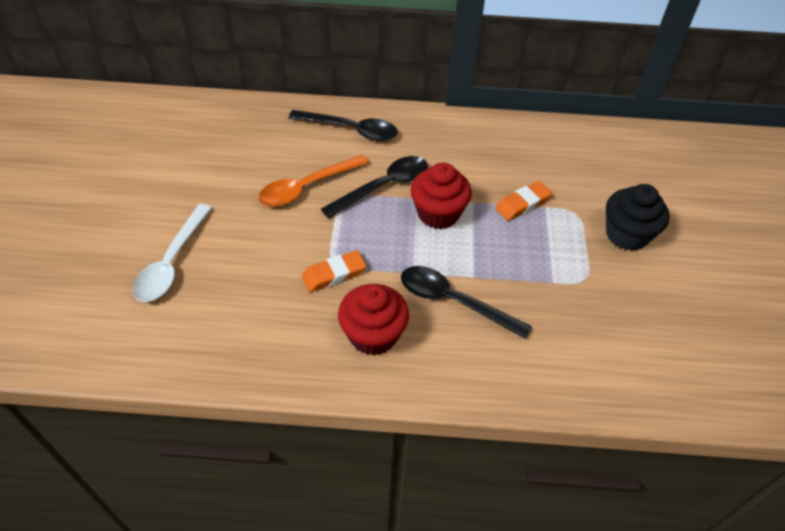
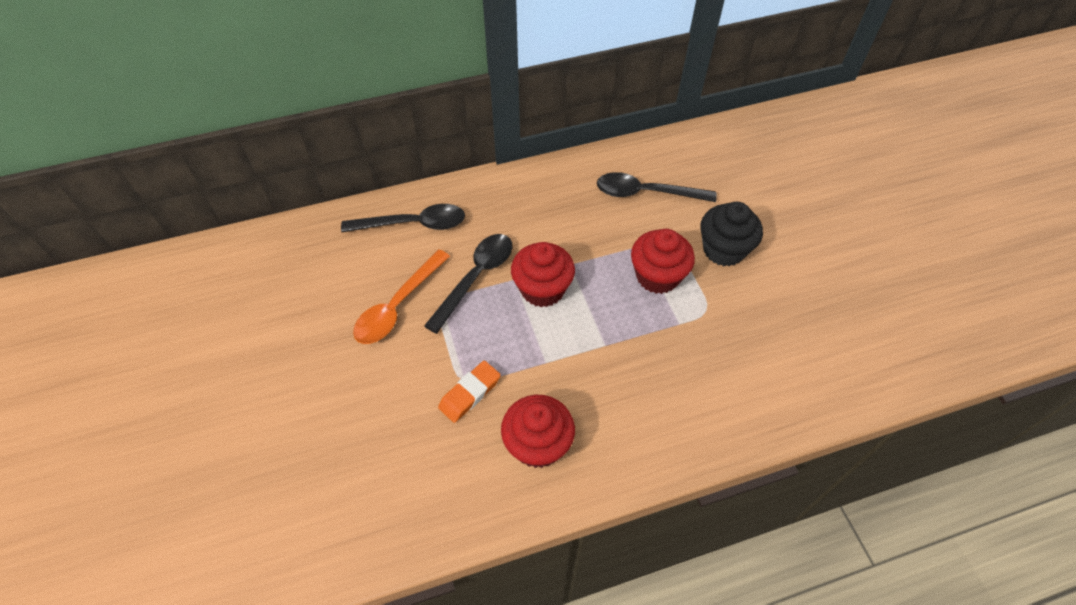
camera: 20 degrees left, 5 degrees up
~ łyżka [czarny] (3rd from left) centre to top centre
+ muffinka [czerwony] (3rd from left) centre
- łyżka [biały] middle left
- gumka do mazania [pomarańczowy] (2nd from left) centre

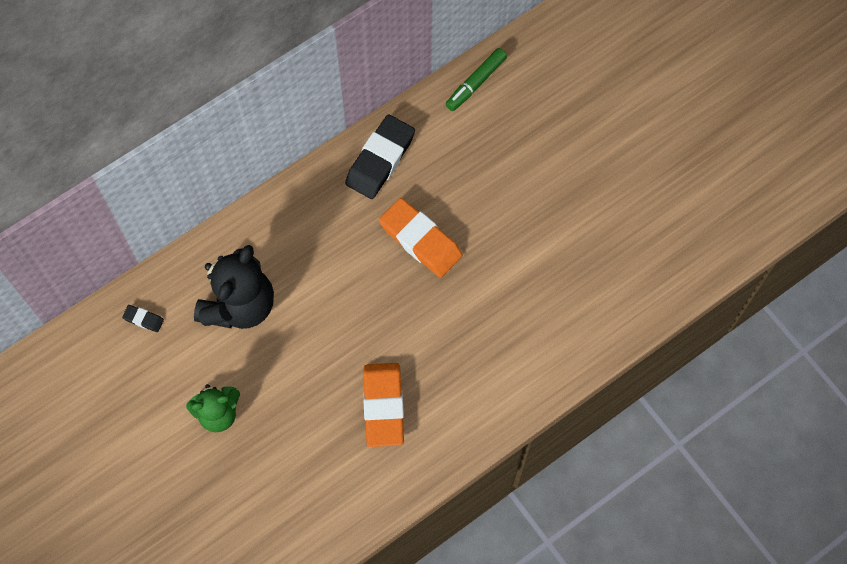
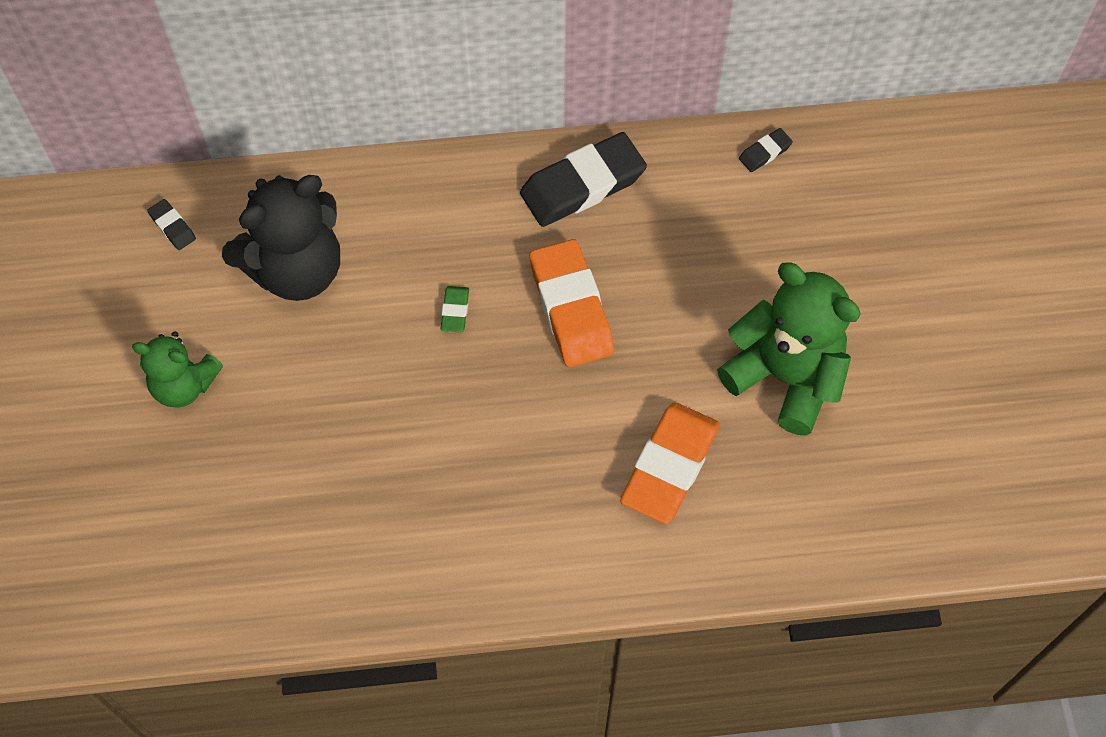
camera: 30 degrees right, 5 degrees down
+ gumka do mazania [zielony] centre
~ gumka do mazania [pomarańczowy] (1st from left in the first image) bottom centre to gumka do mazania [pomarańczowy] (2nd from left) centre
+ miś [zielony] (2nd from left) middle right
~ flamaster [zielony] top centre to gumka do mazania [czarny] (3rd from left) top right

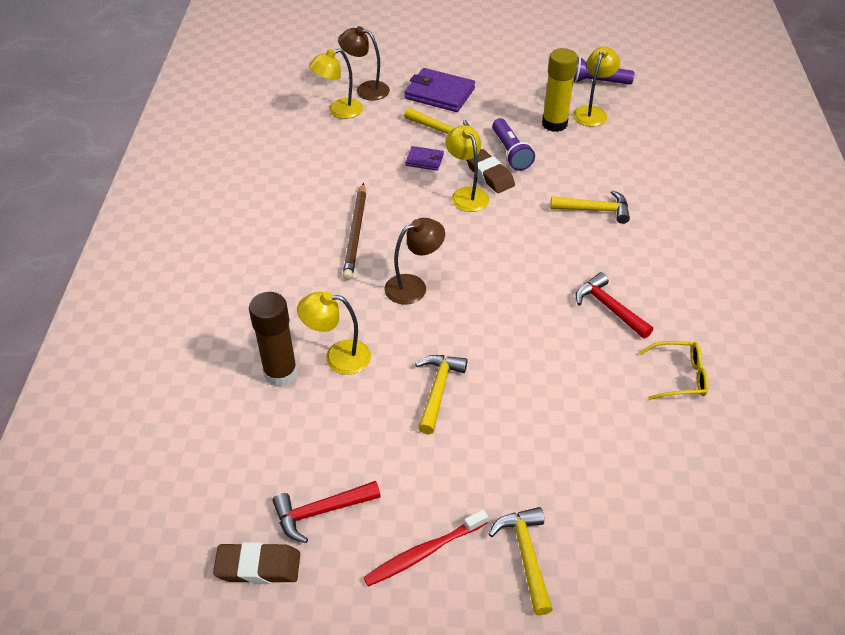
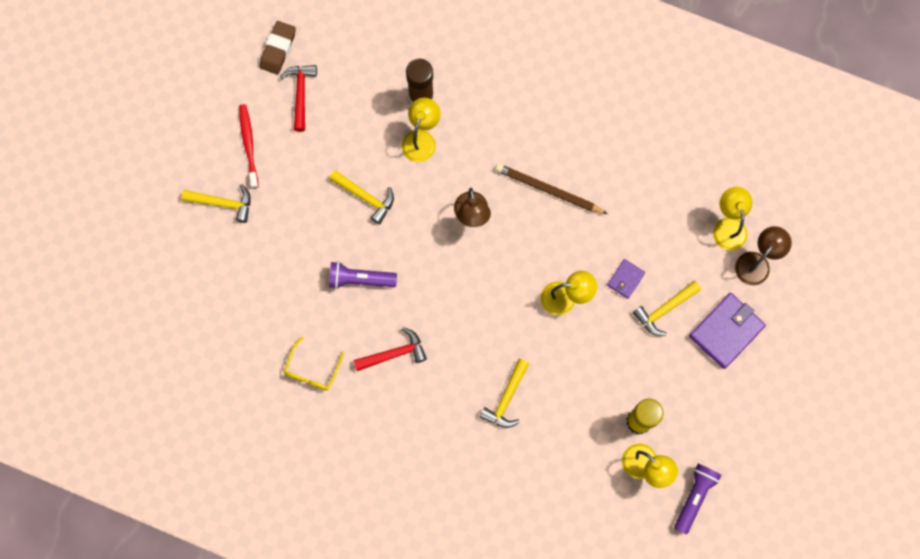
camera: 110 degrees right, 30 degrees up
~ latarka [fioletowy] (1st from left) top centre to centre
- gumka do mazania [brązowy] (2nd from left) top centre

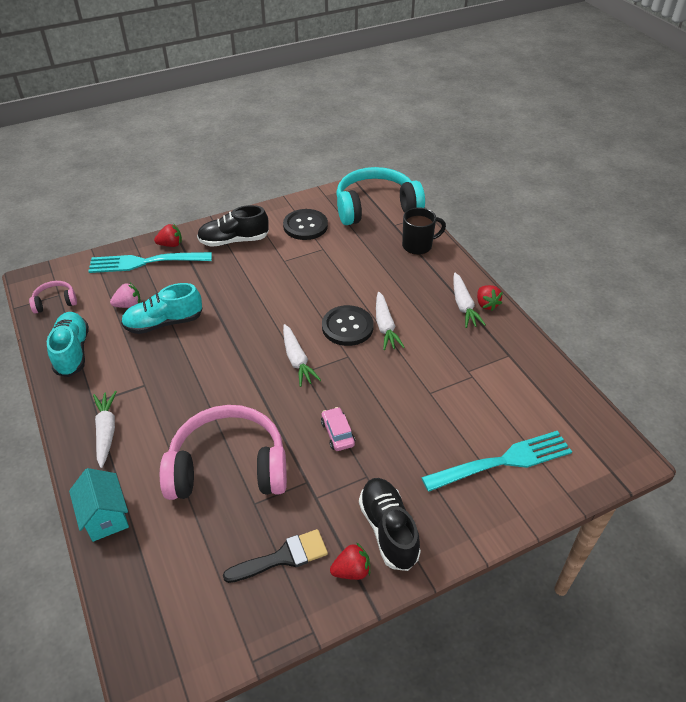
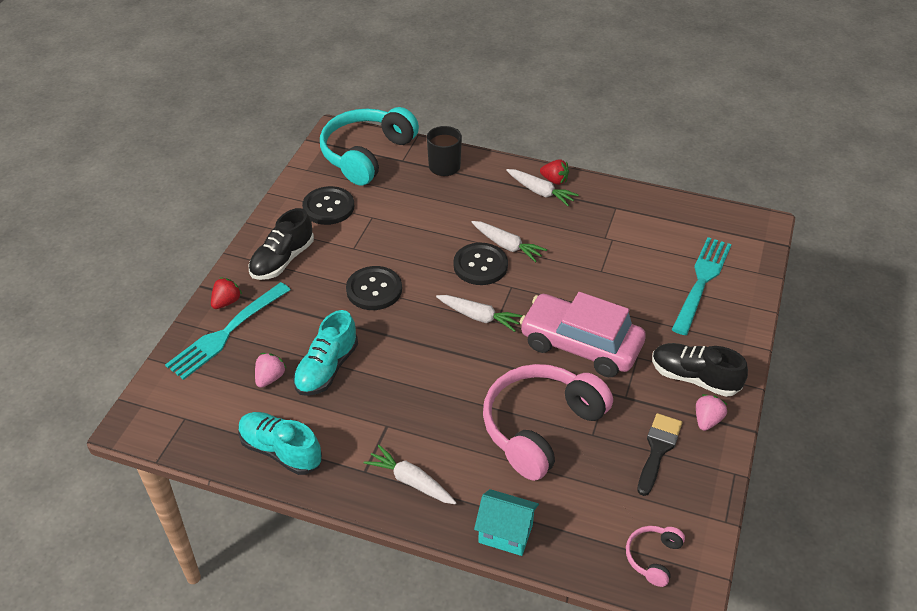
camera: 45 degrees left, 0 degrees up
+ guzik [czarny] (2nd from left) centre
~ samochód [różowy] centre = centre x2.45
~ słuchawki [różowy] (1st from left in the first image) middle left to słuchawki [różowy] (2nd from left) bottom right
~ truskawka [czerwony] (2nd from left) bottom centre to truskawka [różowy] (2nd from left) bottom right

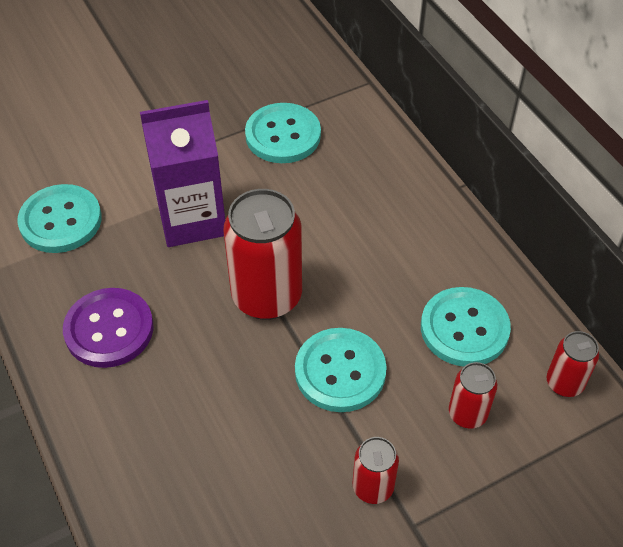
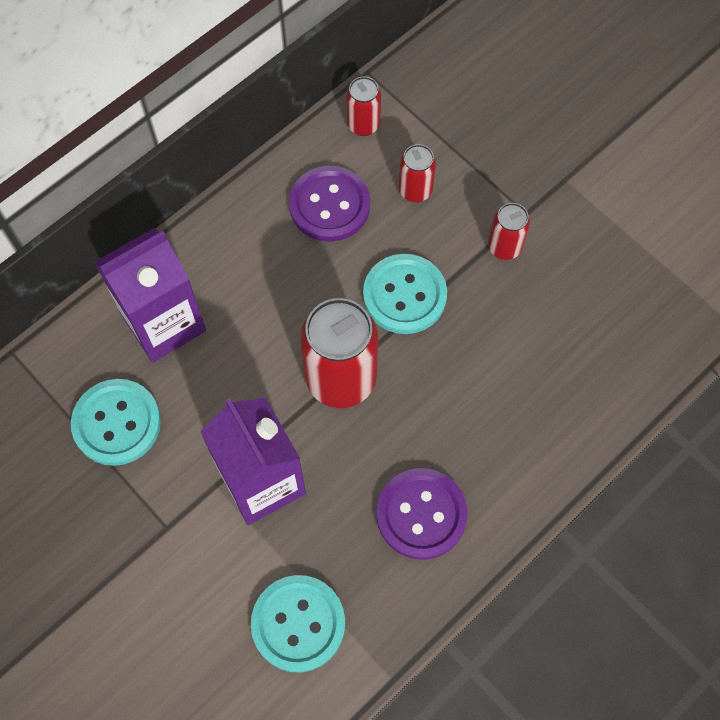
camera: 105 degrees left, 15 degrees up
+ karton mleka [fioletowy] (1st from left) middle left
~ guzik [turkusowy] (4th from left) middle right to guzik [fioletowy] (1st from left) top centre

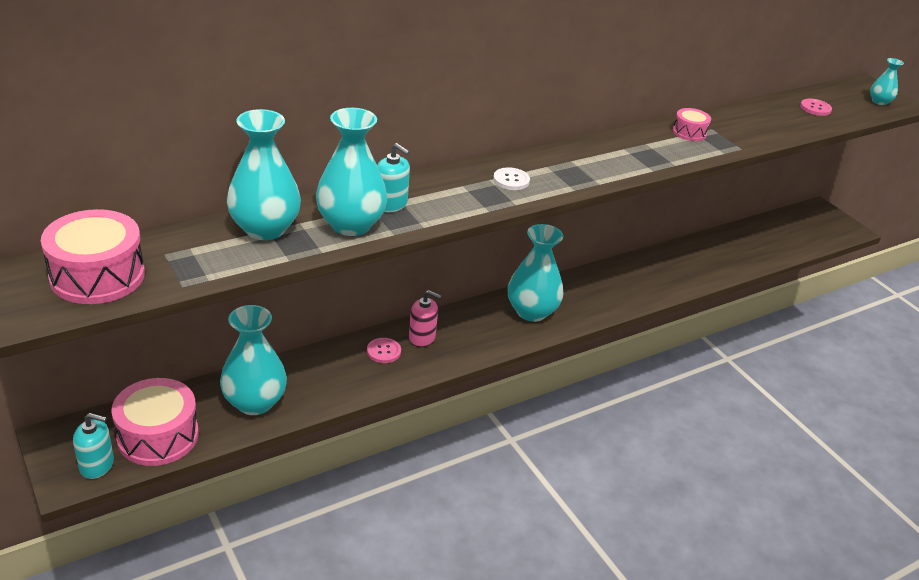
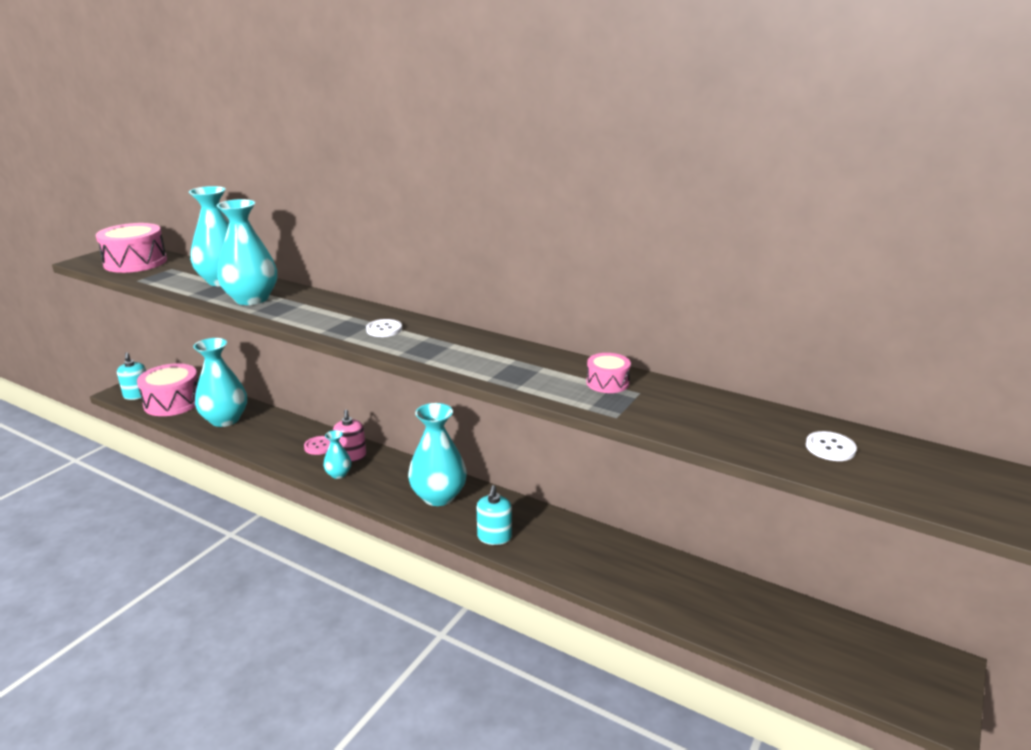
camera: 65 degrees right, 10 degrees down
~ wazon [turkusowy] (5th from left in the first image) top right to wazon [turkusowy] (4th from left) middle left
~ dozownik mydła [turkusowy] (2nd from left) top centre to bottom centre
~ guzik [różowy] (2nd from left) top right to guzik [biały] (2nd from left) middle right

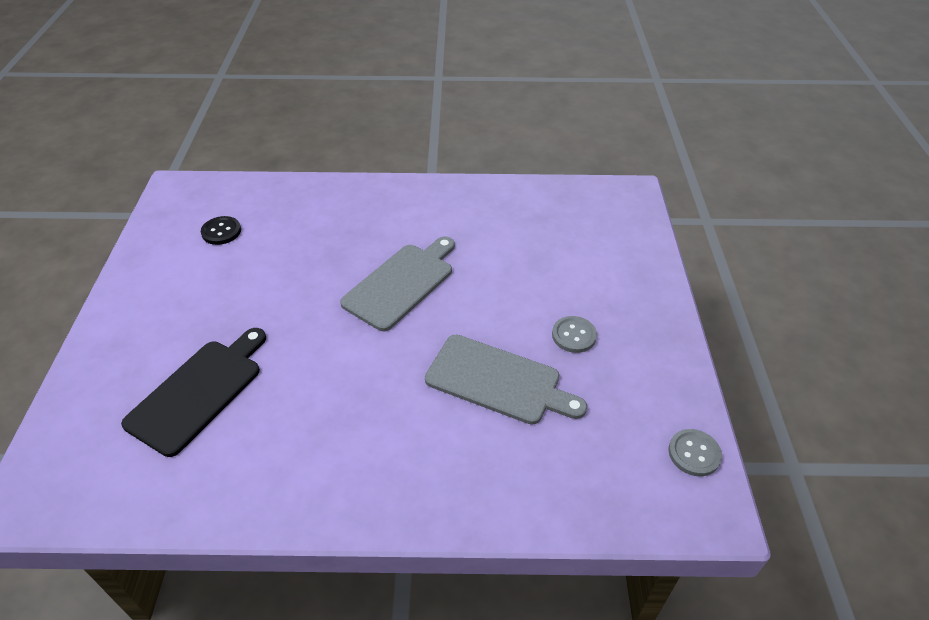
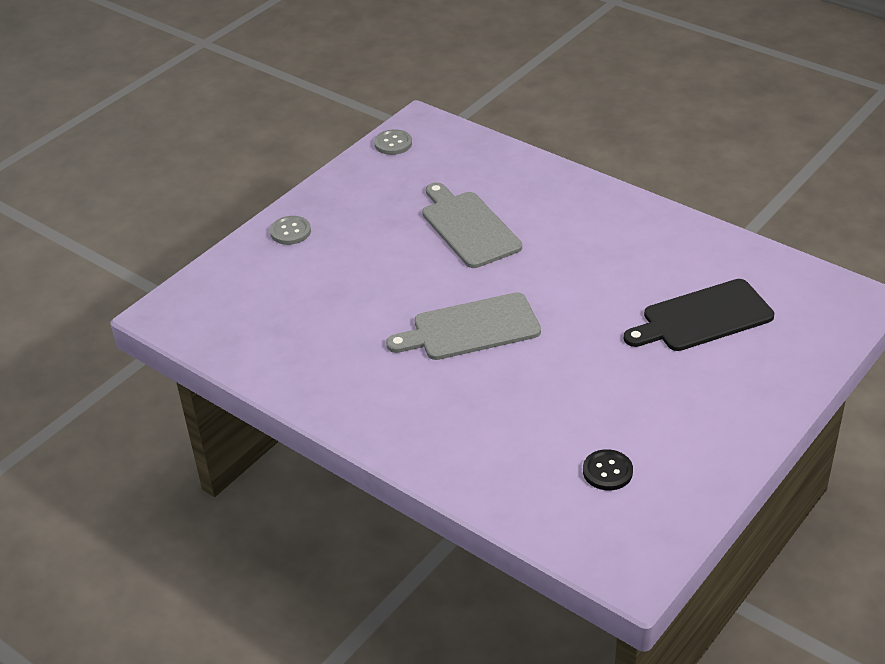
camera: 140 degrees left, 5 degrees down
~ guzik [szary] (1st from left) centre to middle left

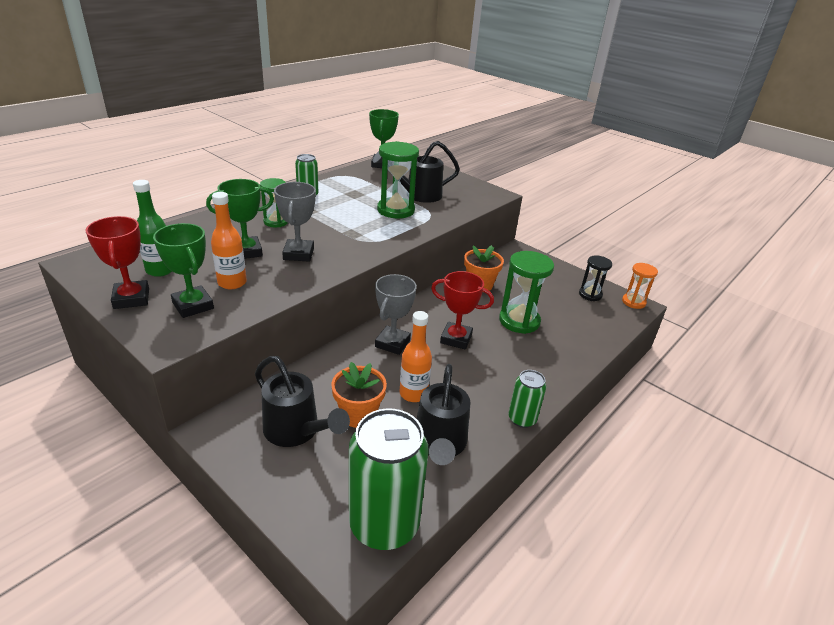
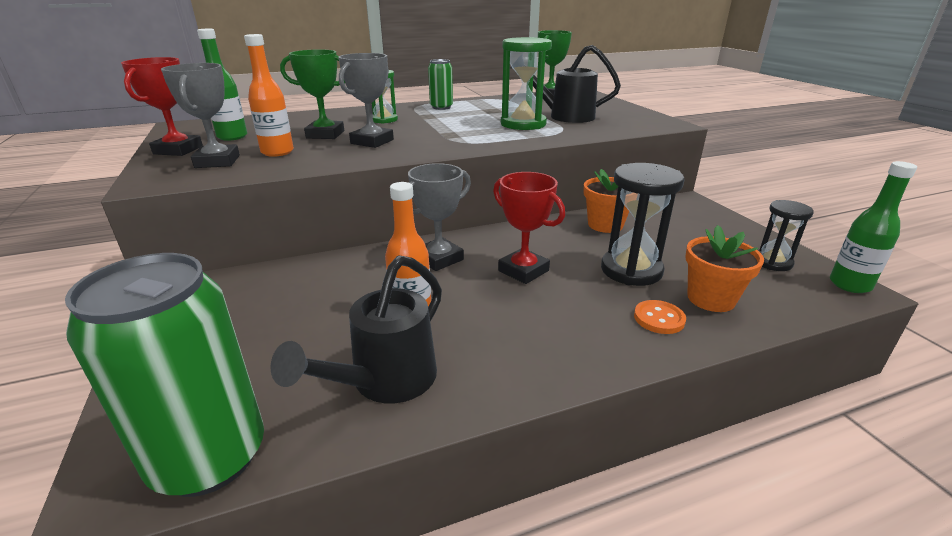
camera: 30 degrees right, 5 degrees down
~ puchar [zielony] (1st from left) middle left to puchar [szary] (1st from left) top left
~ klepsydra [zielony] (3rd from left) centre to klepsydra [czarny] (1st from left) middle right
+ guzik [pomarańczowy] middle right
~ doniczka [pomarańczowy] (1st from left in the first image) centre to doniczka [pomarańczowy] (2nd from left) middle right
~ klepsydra [pomarańczowy] middle right to butelka [zielony] (2nd from left) middle right
- konewka [czarny] (1st from left) centre
- puszka [zielony] (3rd from left) centre

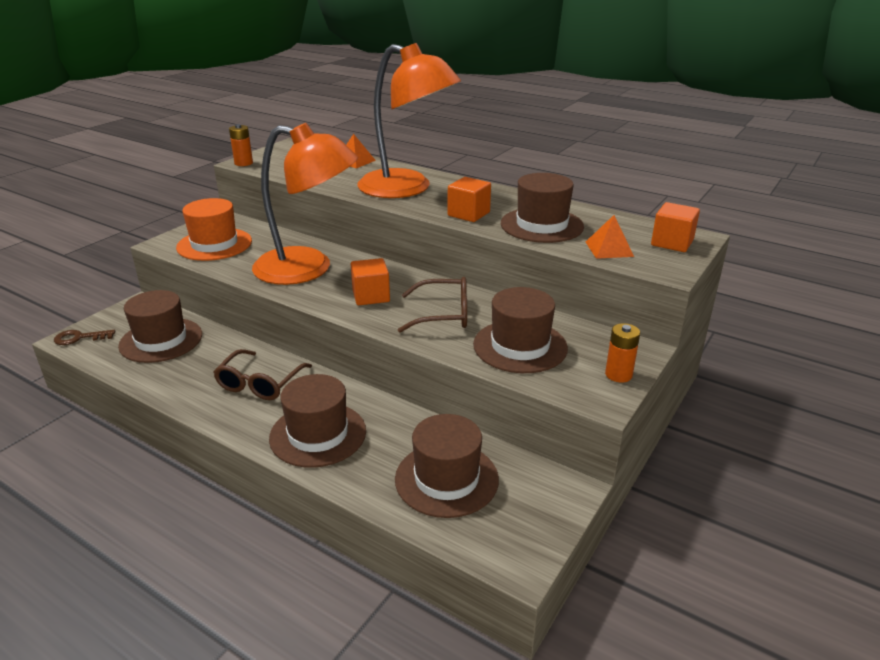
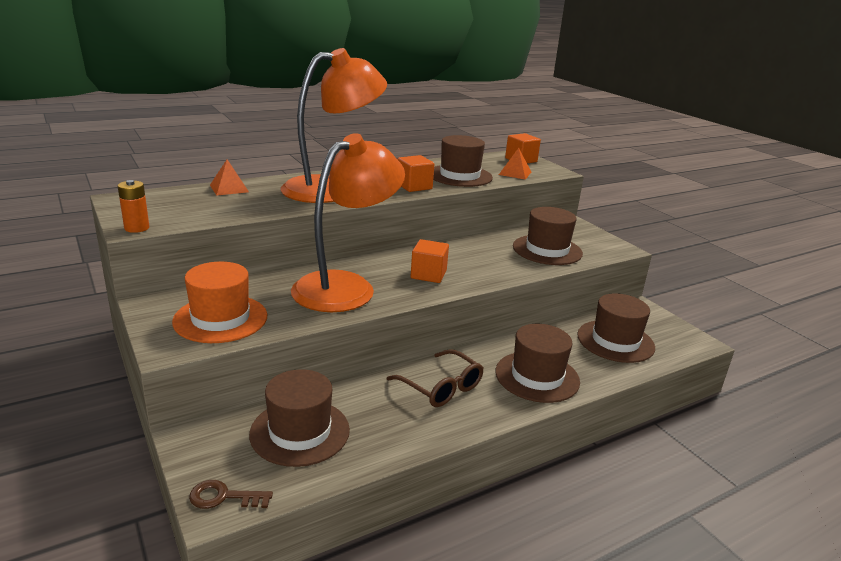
camera: 65 degrees left, 5 degrees down
~ klucz [brązowy] middle left = bottom left 75 degrees clockwise
- okulary [brązowy] (2nd from left) centre
- bateria [pomarańczowy] (2nd from left) middle right

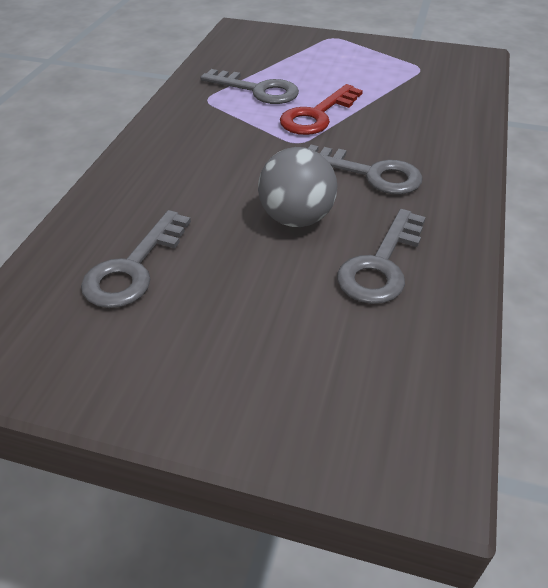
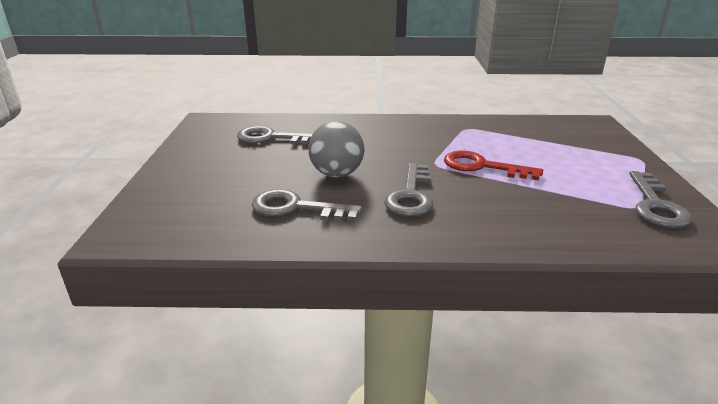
camera: 75 degrees right, 15 degrees down
~ klucz [szary] (2nd from left in the first image) top centre to klucz [szary] (4th from left) middle right

